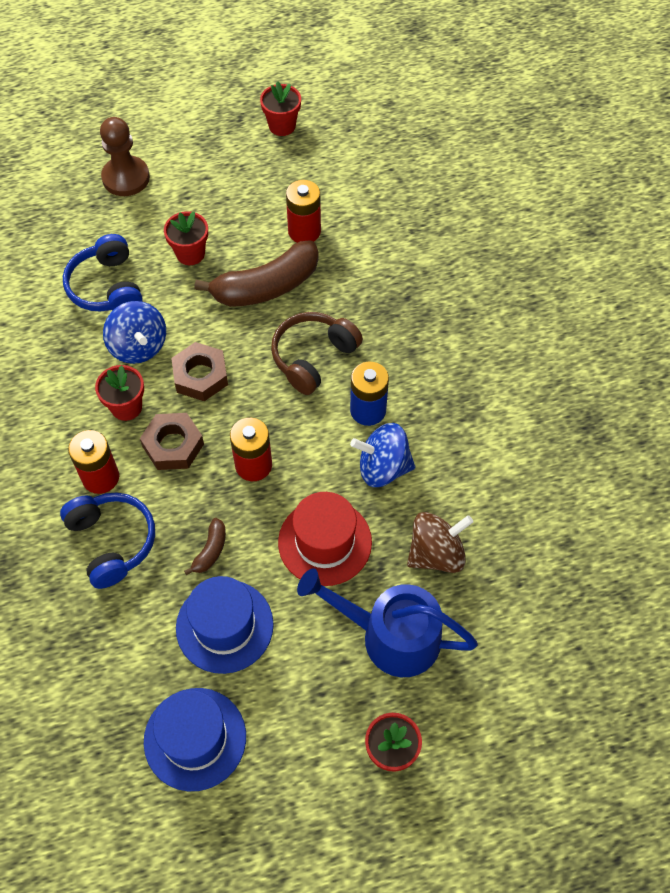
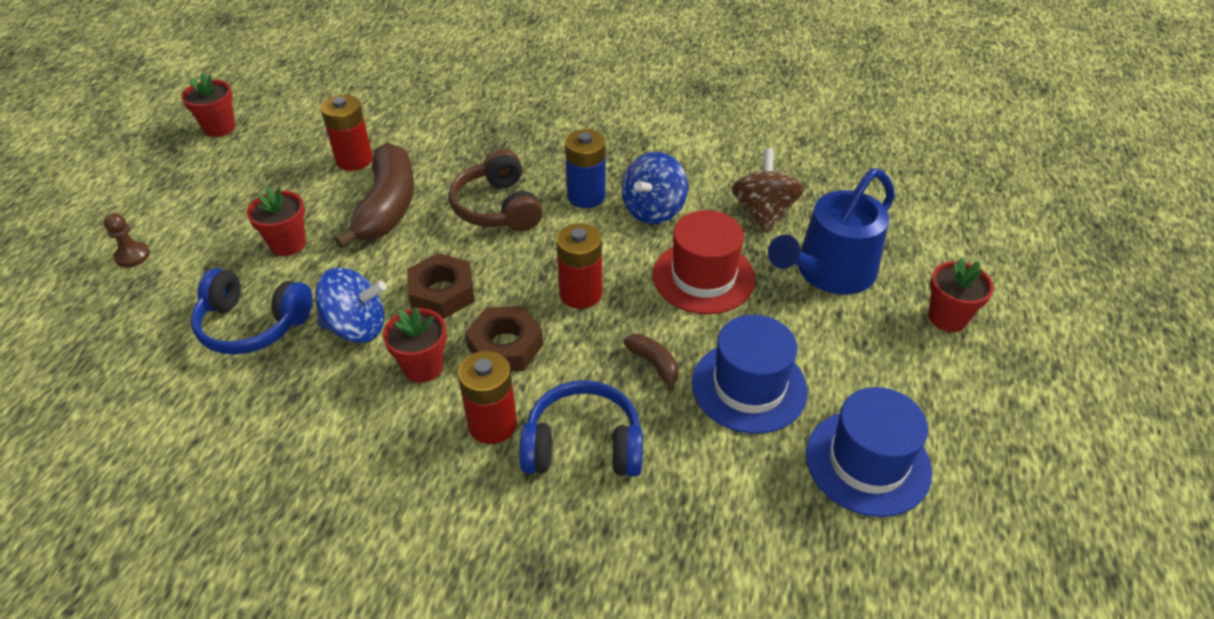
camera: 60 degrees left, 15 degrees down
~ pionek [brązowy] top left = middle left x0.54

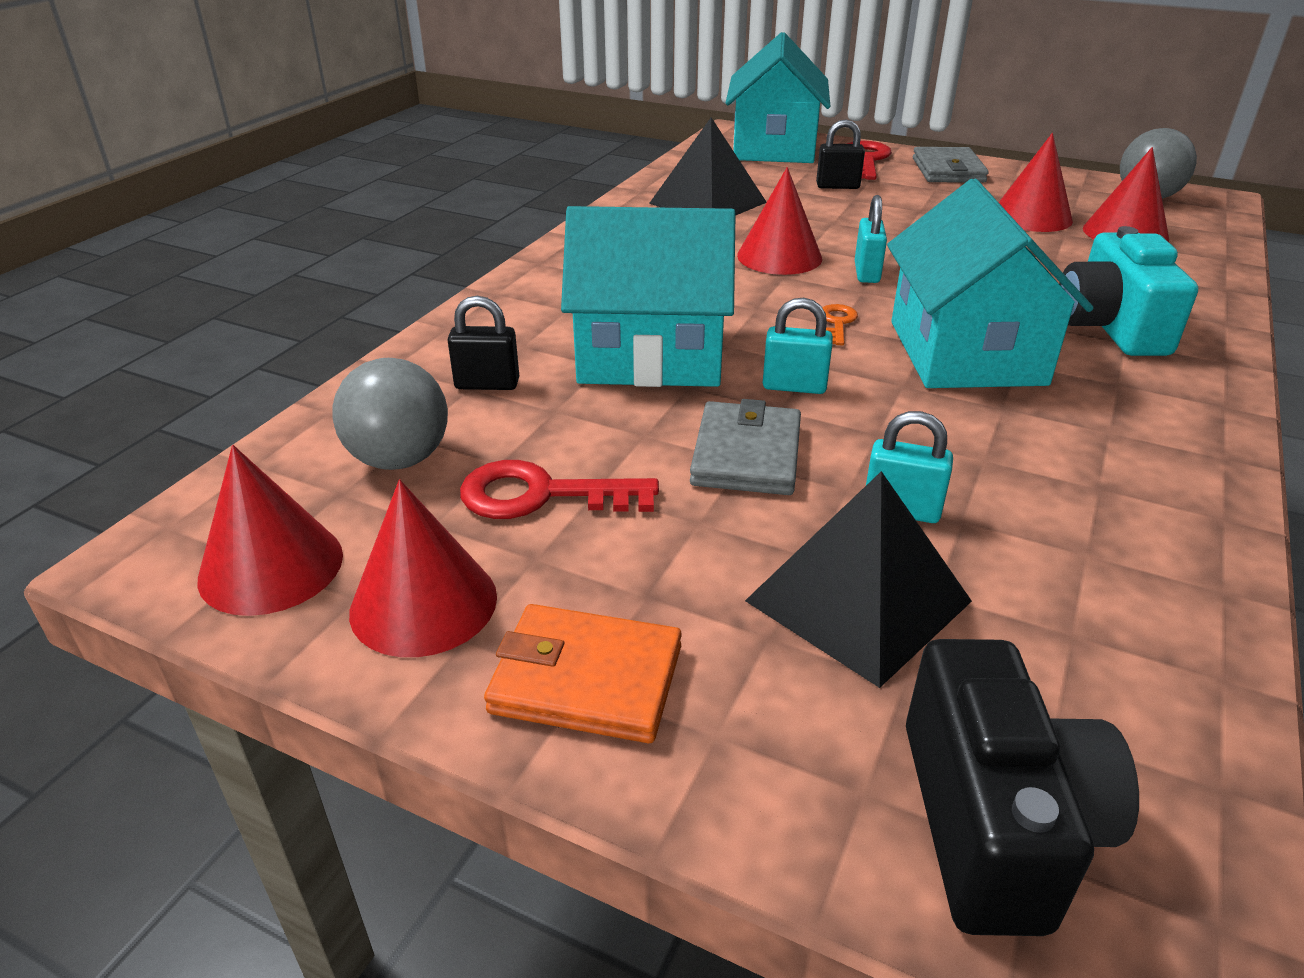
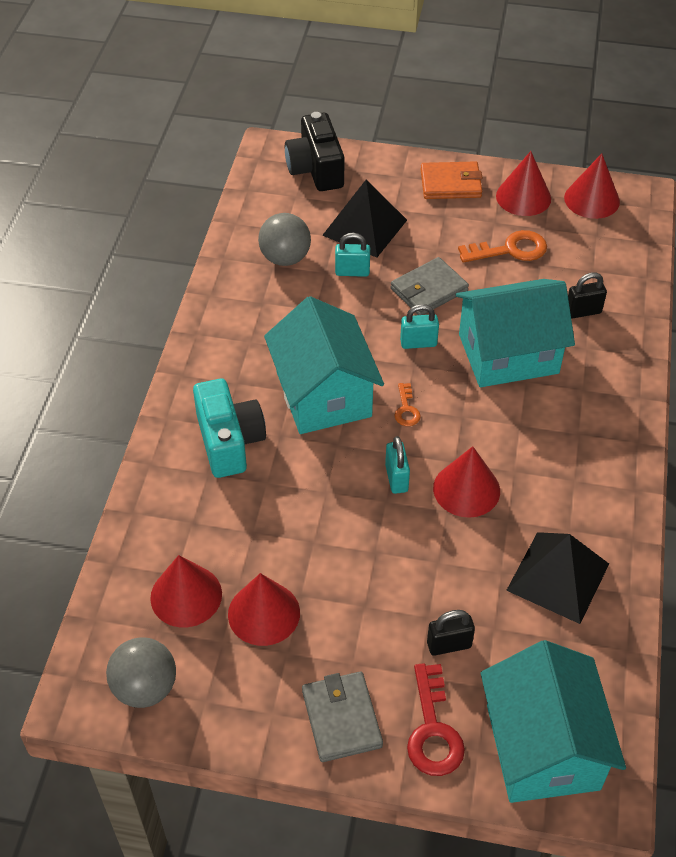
camera: 165 degrees right, 15 degrees up
~ piłka [szary] (1st from left in the first image) middle left to piłka [szary] (2nd from left) top centre
~ portfel [szary] (1st from left in the first image) centre = centre 60 degrees clockwise
~ klucz [czerwony] (1st from left) centre to klucz [pomarańczowy] (2nd from left) top right

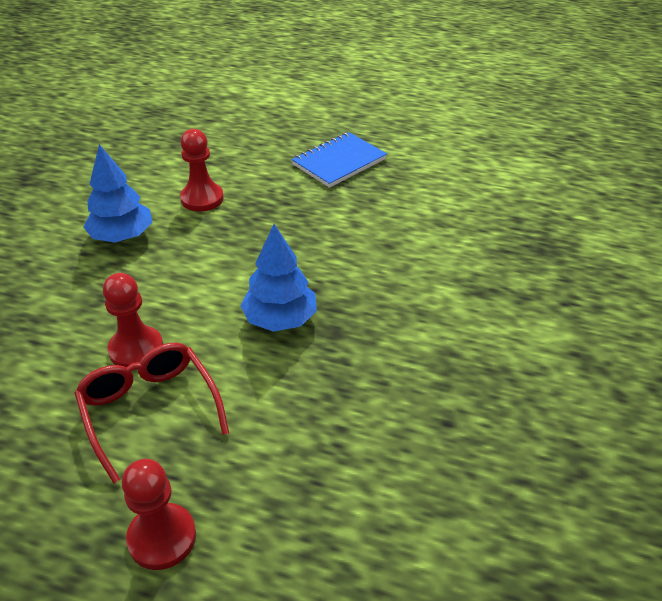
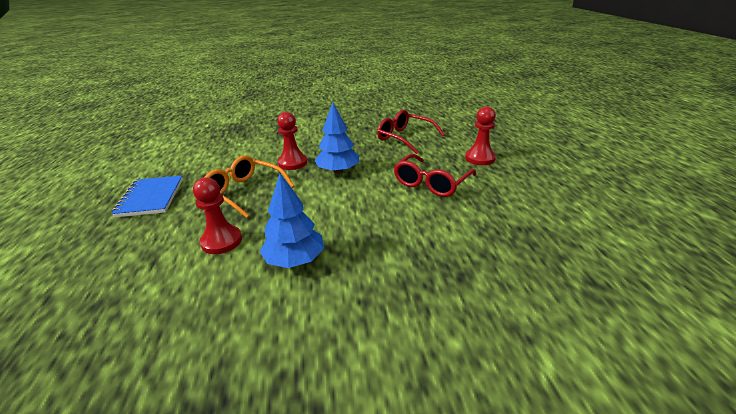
camera: 115 degrees left, 10 degrees down
~ zeszyt [niebieski] top centre = middle left 60 degrees clockwise
+ okulary [pomarańczowy] centre
~ pionek [czerwony] (1st from left in the first image) middle left to pionek [czerwony] (2nd from left) centre
+ okulary [czerwony] (1st from left) top centre

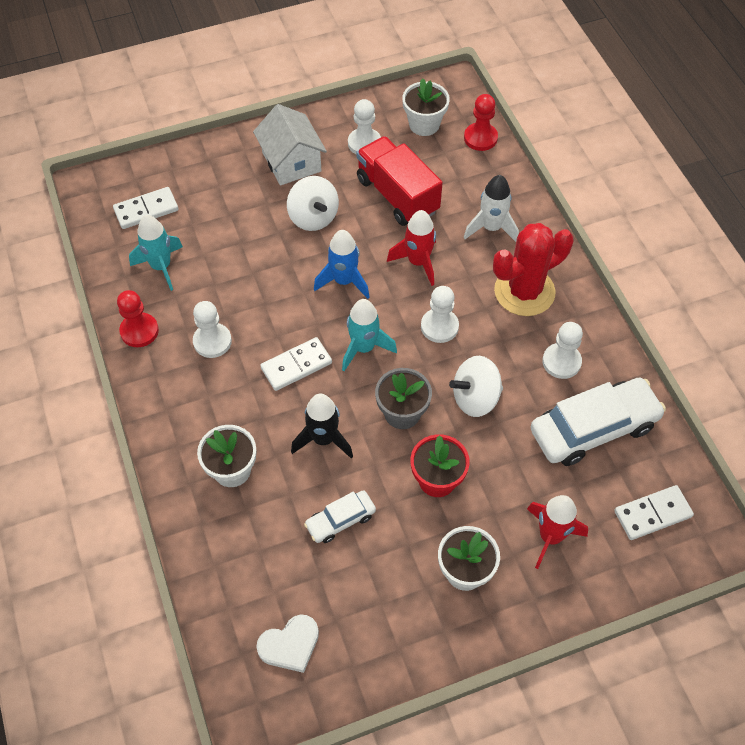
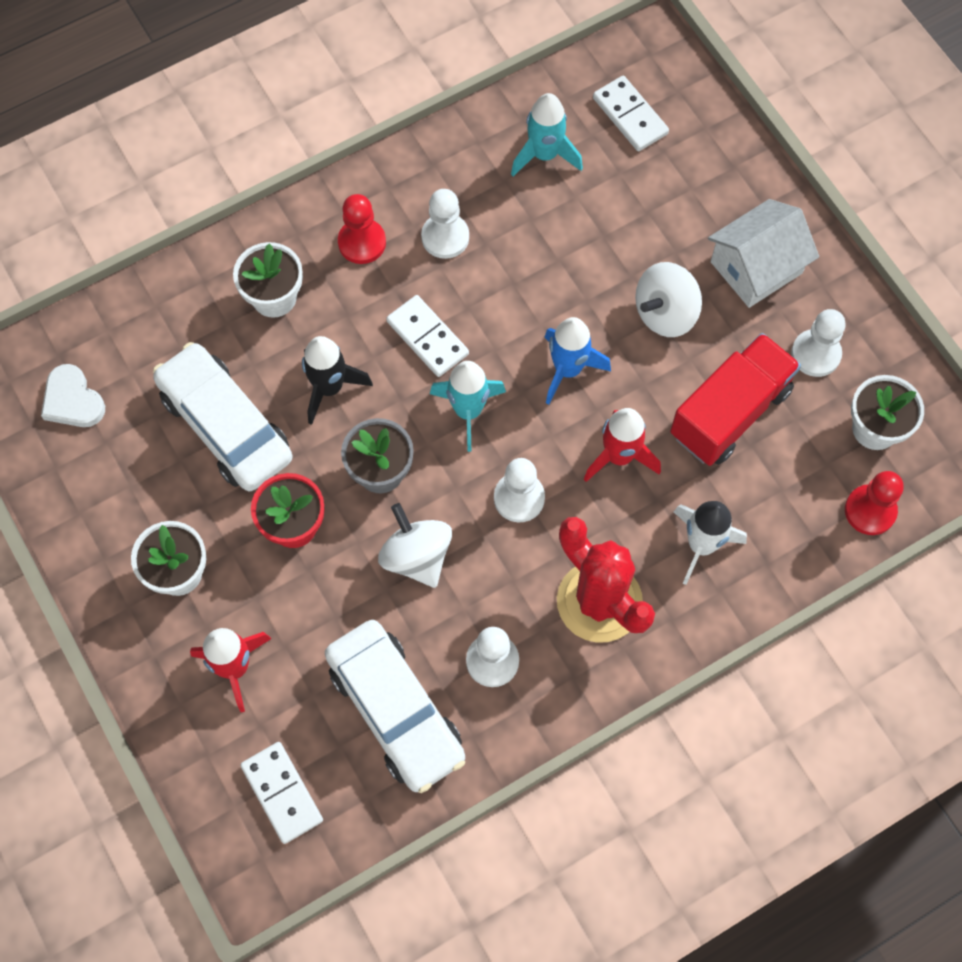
camera: 80 degrees right, 10 degrees up
~ samochód [biały] (1st from left) bottom centre = middle left x1.95
~ pionek [czerwony] (1st from left) middle left to top centre

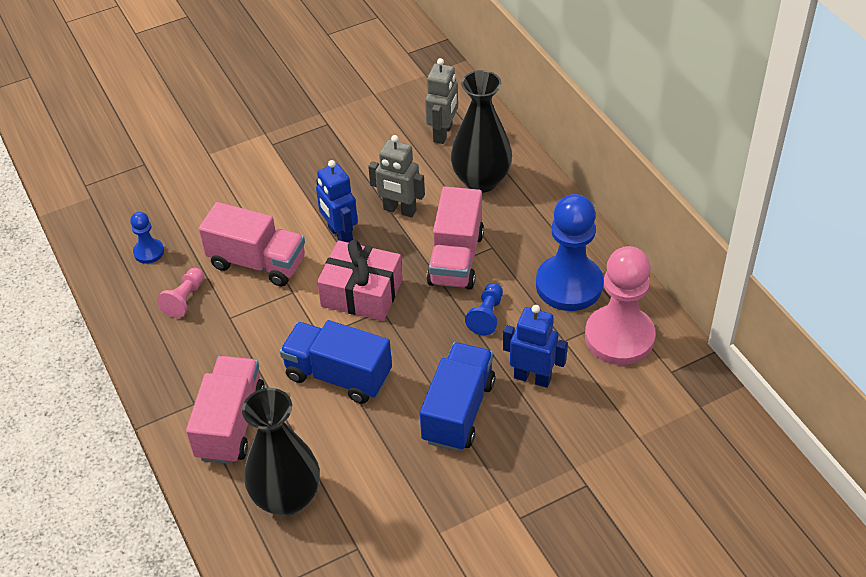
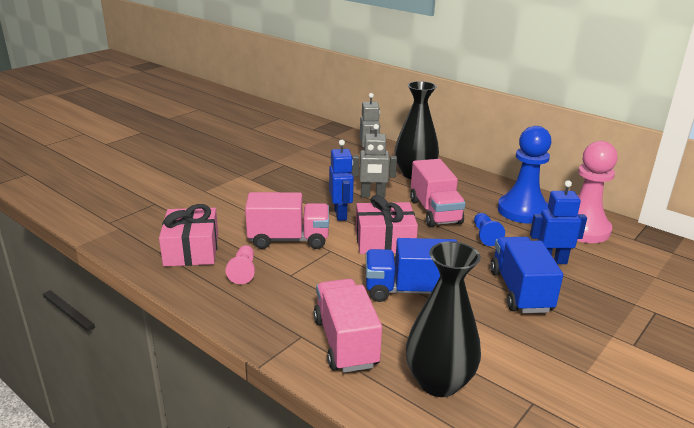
camera: 25 degrees left, 20 degrees down
~ pionek [niebieski] (1st from left) middle left to prezent [różowy] (1st from left) middle left
~ robot [niebieski] (1st from left) centre = centre 135 degrees counterclockwise

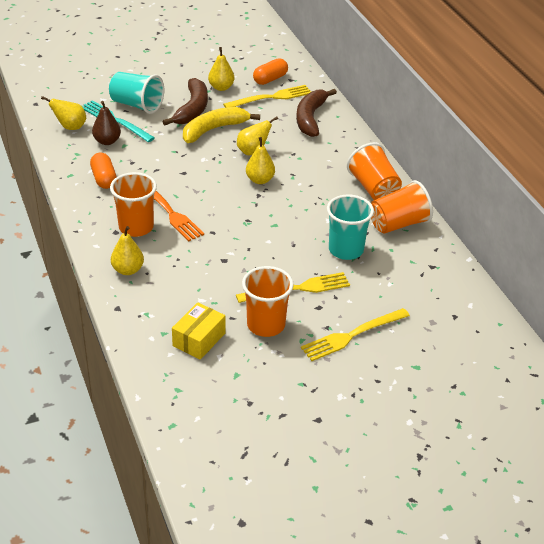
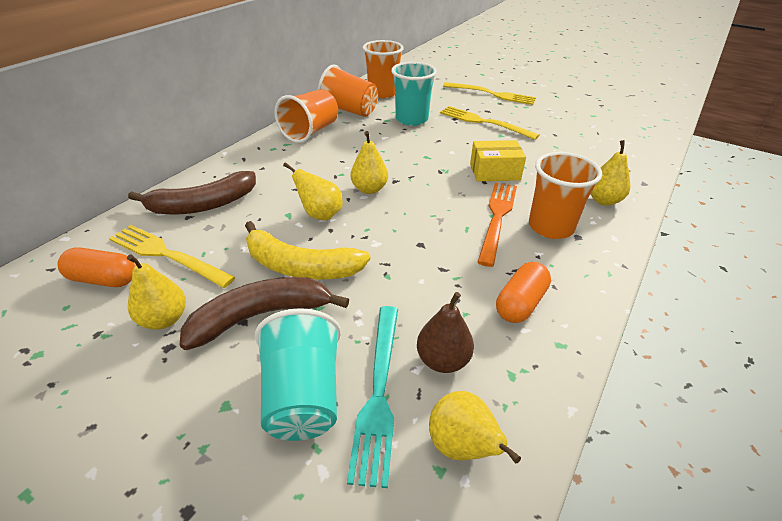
camera: 125 degrees left, 0 degrees up
~ szklanka [pomarańczowy] (2nd from left in the first image) centre to szklanka [pomarańczowy] (3rd from left) top centre
~ pudełko [żółty] centre to top centre

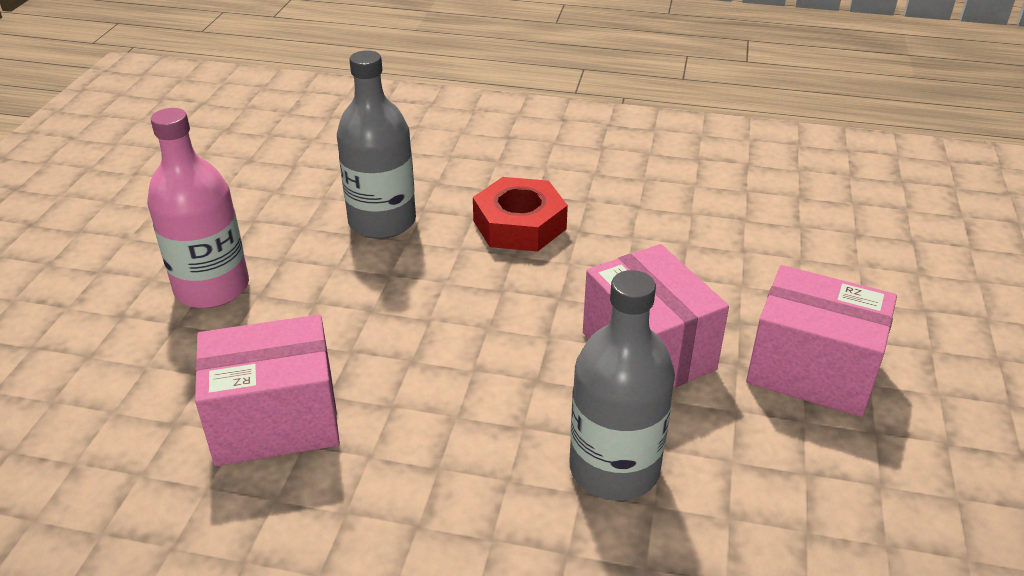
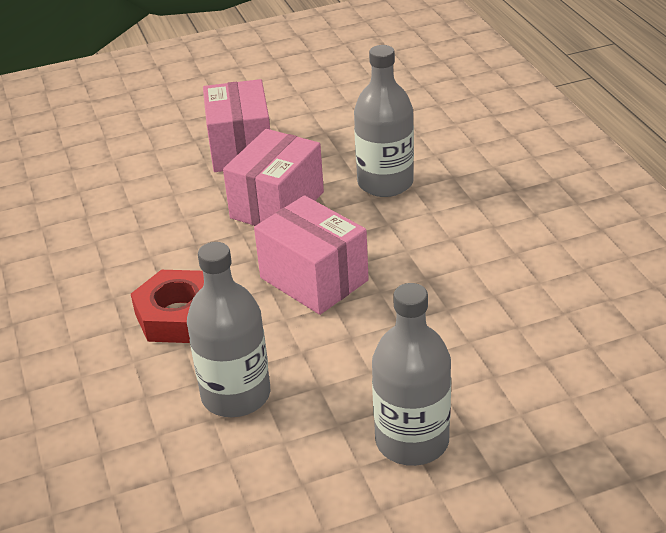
camera: 120 degrees left, 0 degrees up
~ pudełko [różowy] (1st from left in the first image) bottom left to pudełko [różowy] (3rd from left) centre
~ butelka [różowy] middle left to butelka [szary] (3rd from left) bottom centre

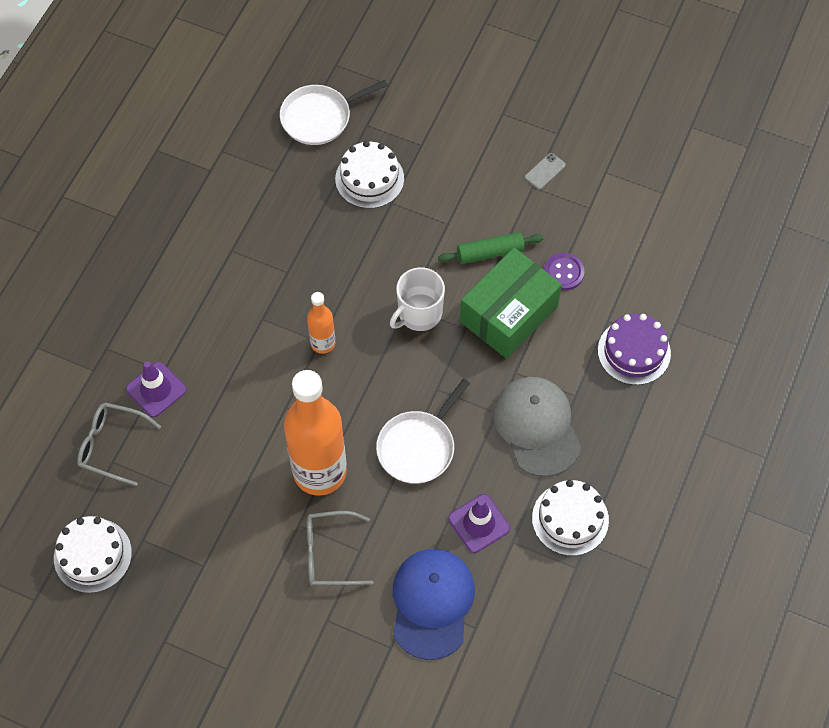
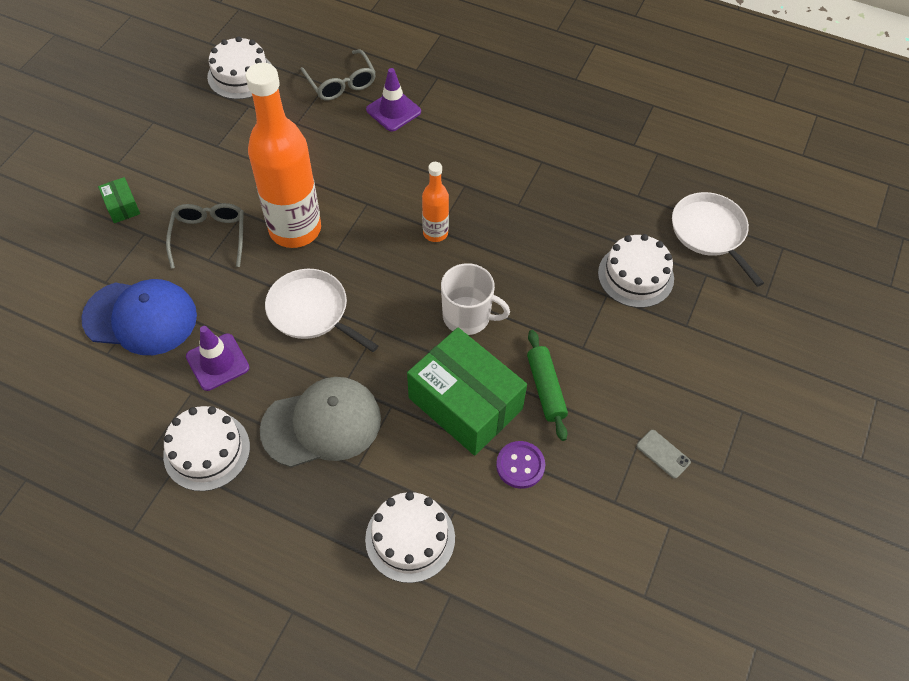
camera: 90 degrees right, 5 degrees down
+ pudełko [zielony] (1st from left) top left
~ okulary [szary] (1st from left in the first image) middle left = top centre 135 degrees clockwise
~ tort [fioletowy] middle right to tort [biały] (3rd from left) bottom centre
~ kubek [biały] centre = centre 150 degrees clockwise

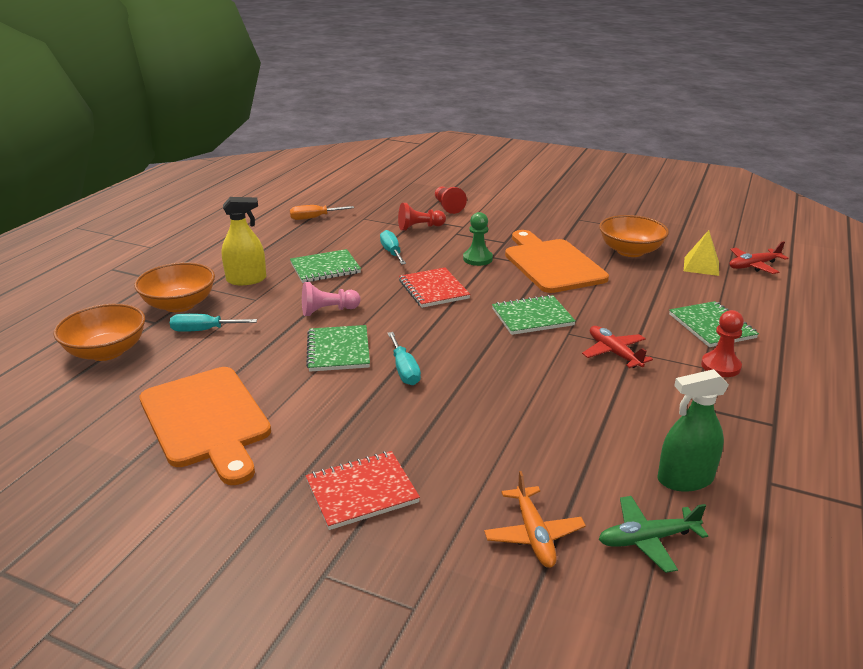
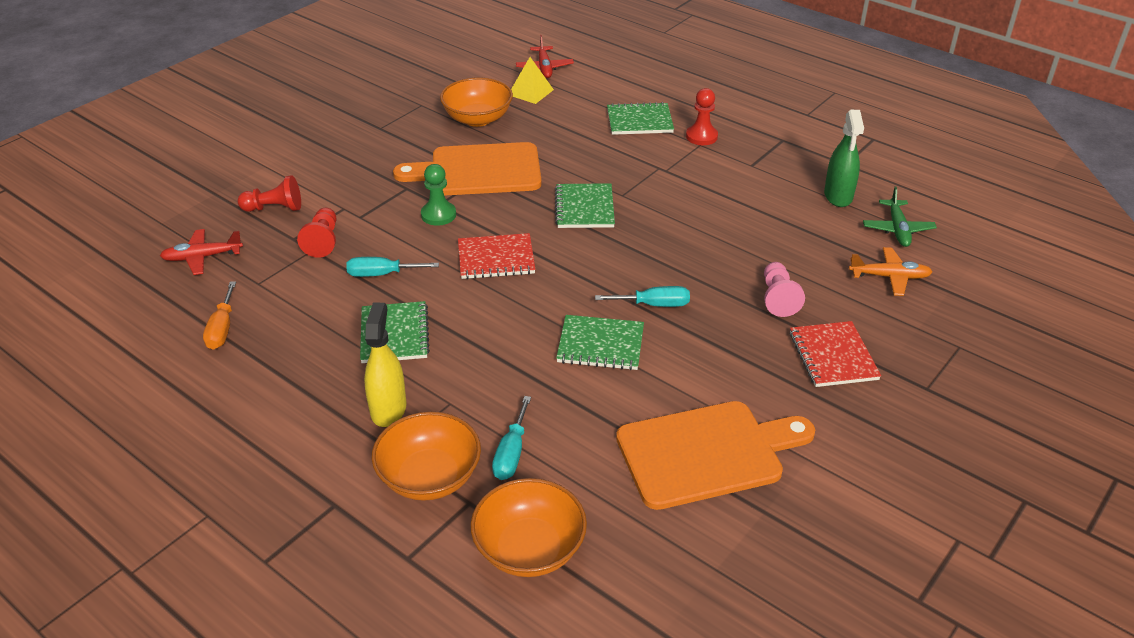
camera: 75 degrees left, 10 degrees up
~ samolot [czerwony] (1st from left) middle right to middle left
~ pionek [różowy] centre to middle right

